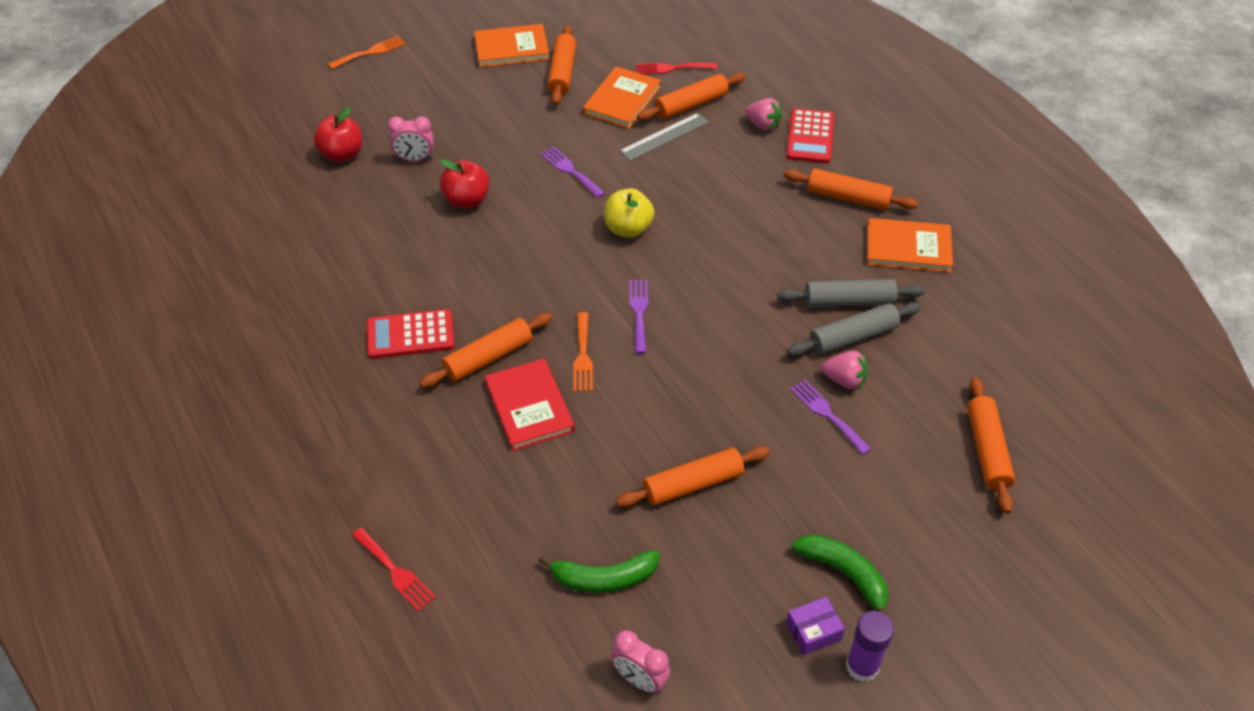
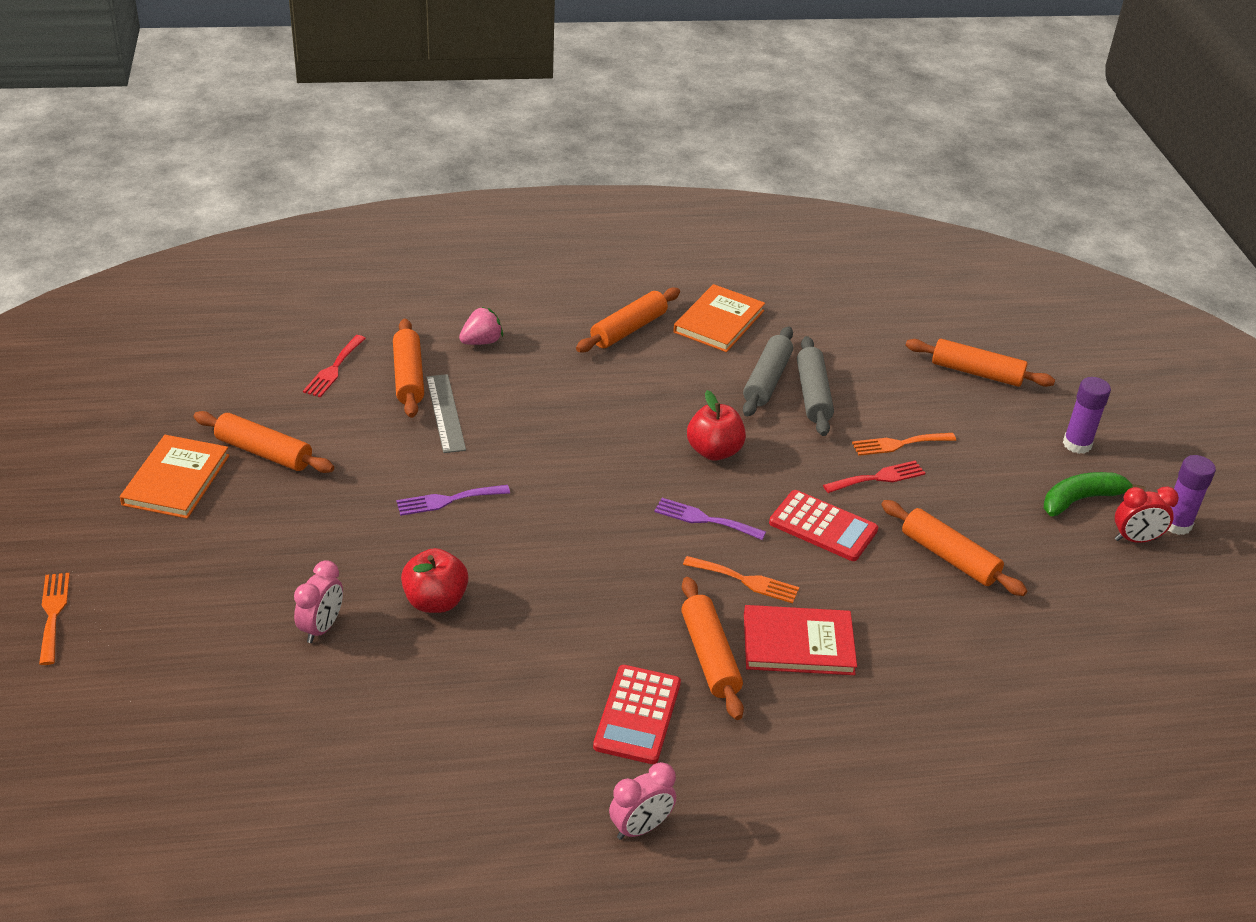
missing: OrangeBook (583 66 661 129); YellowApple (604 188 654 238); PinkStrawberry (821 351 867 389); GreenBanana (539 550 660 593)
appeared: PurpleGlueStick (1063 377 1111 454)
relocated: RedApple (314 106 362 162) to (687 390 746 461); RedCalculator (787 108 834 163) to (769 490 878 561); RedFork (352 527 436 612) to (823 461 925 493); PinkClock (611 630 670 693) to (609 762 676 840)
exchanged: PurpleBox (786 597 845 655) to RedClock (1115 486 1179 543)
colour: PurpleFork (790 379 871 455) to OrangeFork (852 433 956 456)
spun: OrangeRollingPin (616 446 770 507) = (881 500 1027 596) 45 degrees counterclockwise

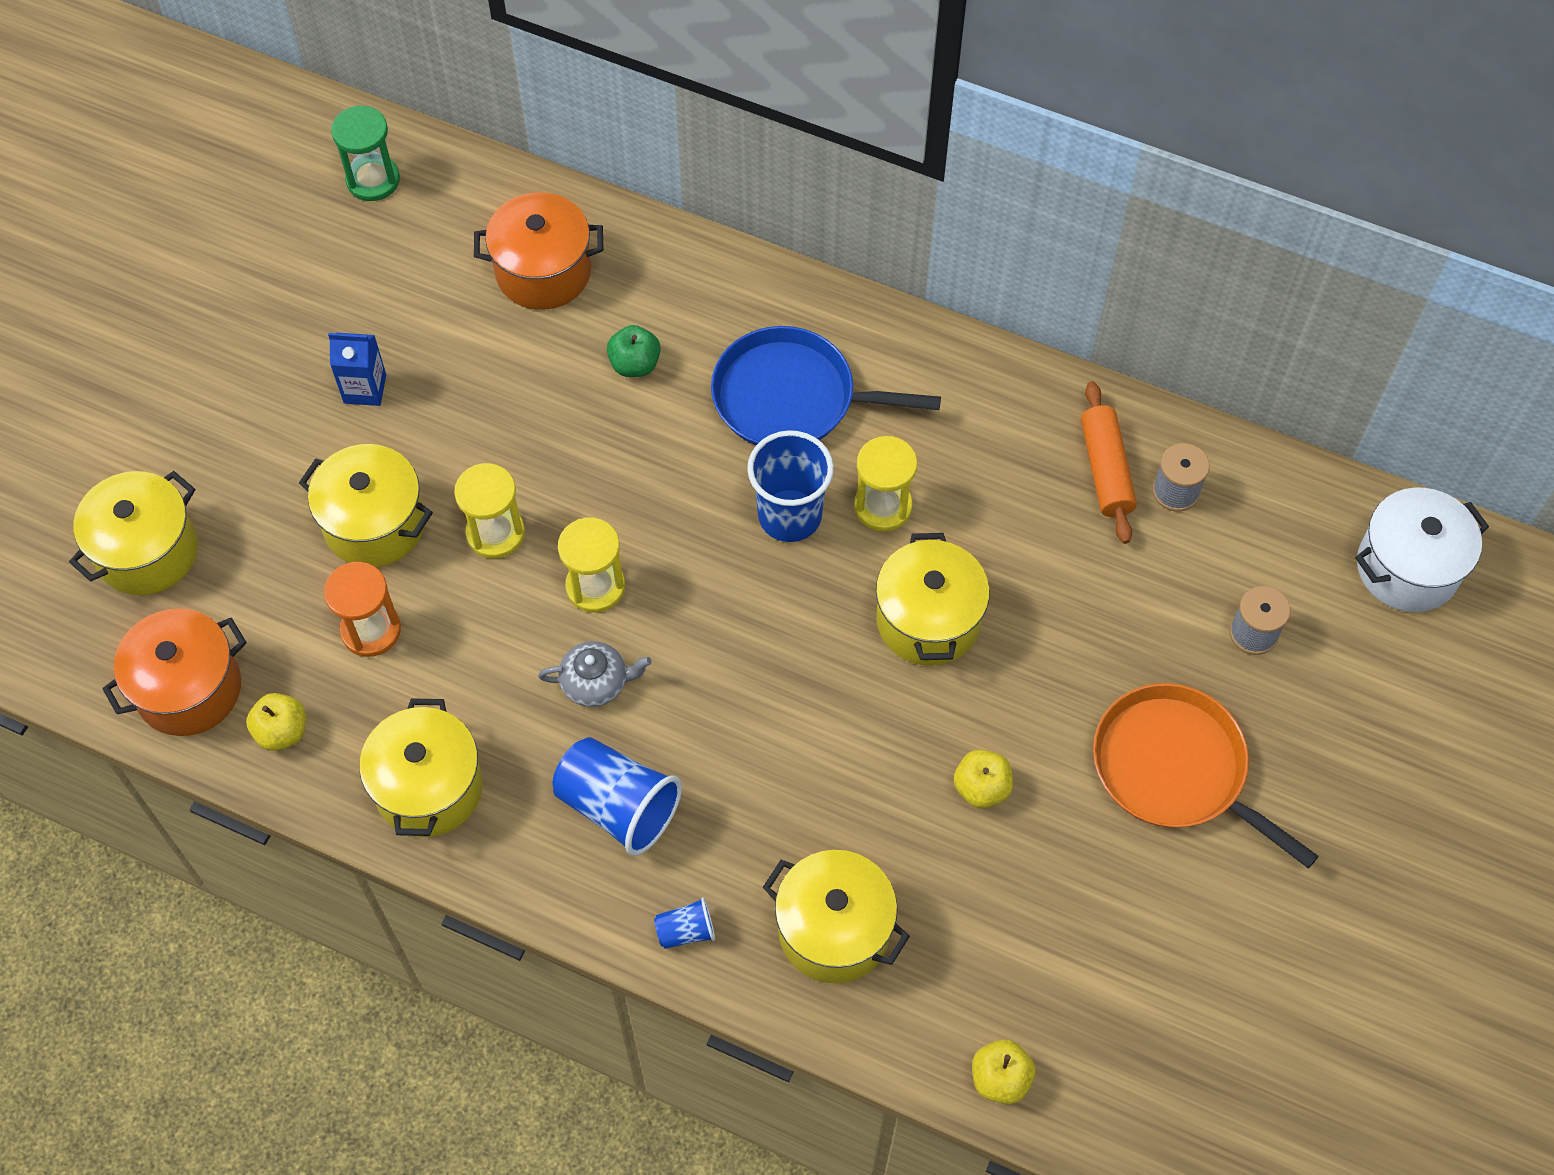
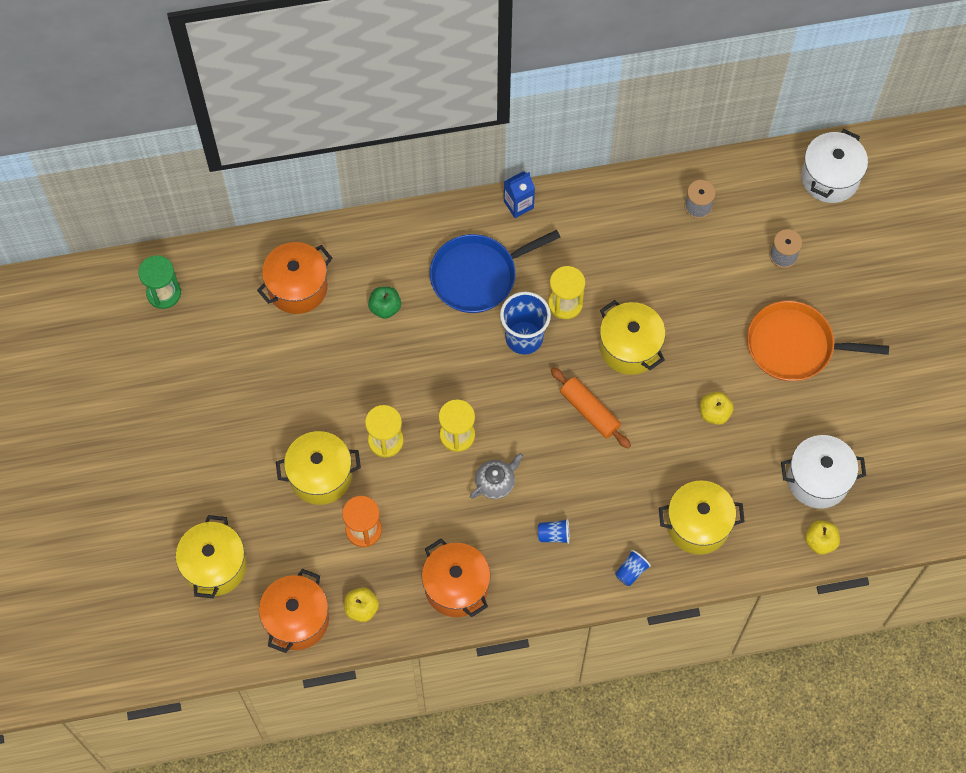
appeared: WhitePot (781 435 866 509)
relocated: BlueCarton (328 333 386 406) to (504 171 535 218); OrangeRollingPin (1081 381 1137 544) to (551 367 631 449)
colour: YellowPot (359 698 483 837) to OrangePot (422 539 491 617)
size: BlueCup (553 737 682 856) = (538 519 569 544) x0.49

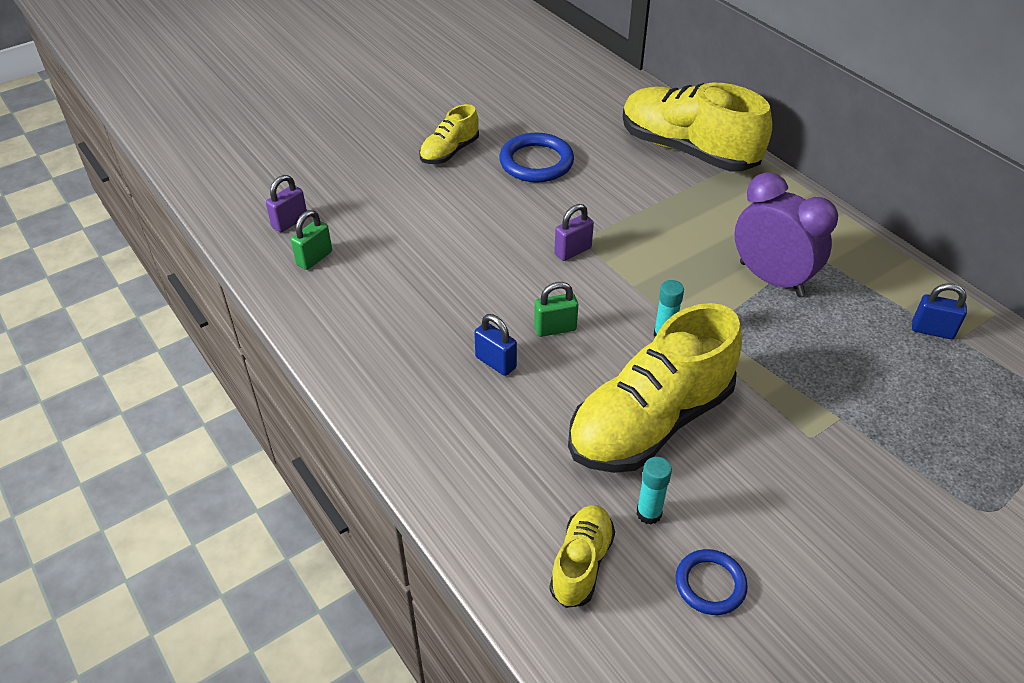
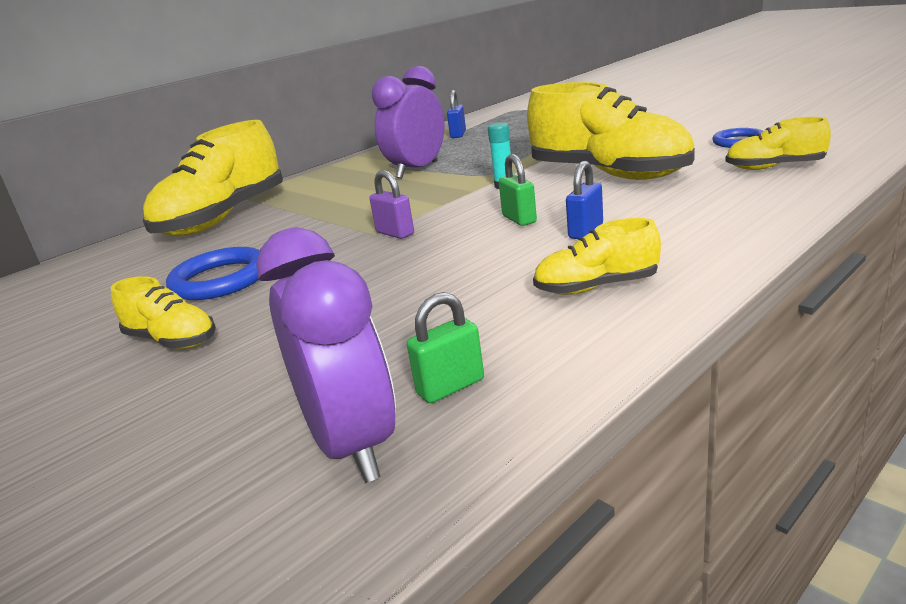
missing: TurquoiseGlueStick (637 457 672 524)
appeared: YellowShoe (533 218 661 295)
exchanged: PurplePadlock (266 175 307 232) to PurpleClock (256 227 396 483)
spun: GreenPadlock (291 210 332 270) = (407 292 484 403) 60 degrees counterclockwise

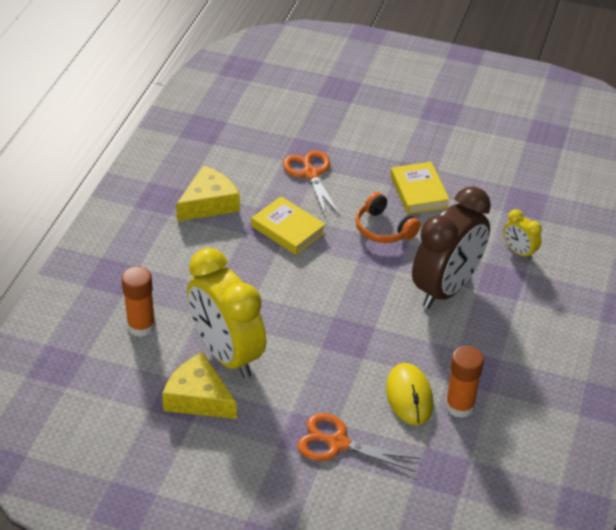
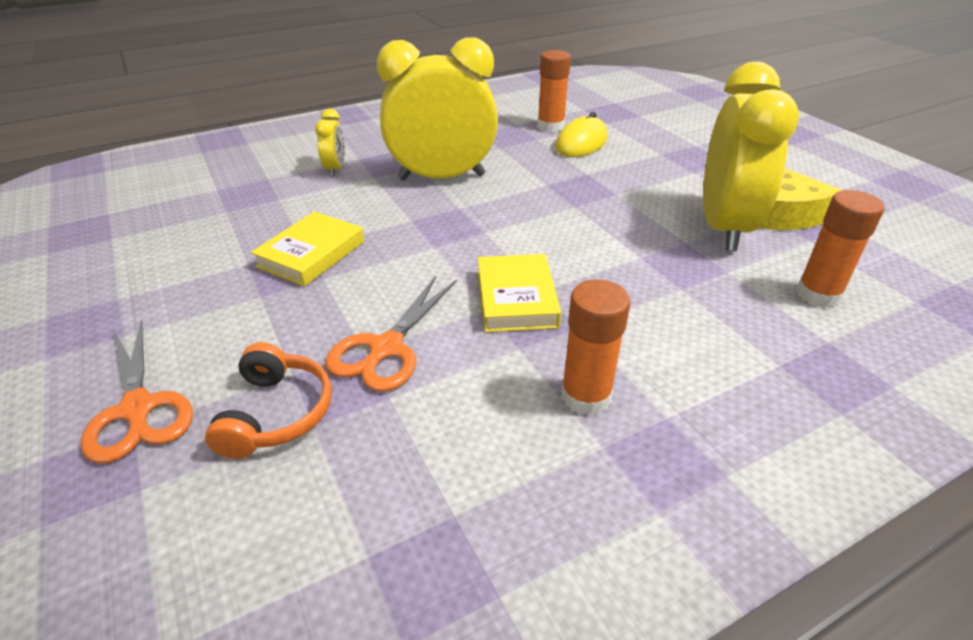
relocated: OrangeHeadphones (356 192 421 243) to (205 342 332 459); OrangeScissors (297 413 421 472) to (80 320 193 464)
exchanged: YellowCheese (176 165 240 221) to OrangeGlueStick (561 279 630 416)
colour: BrownClock (412 186 491 308) to YellowClock (377 37 498 181)

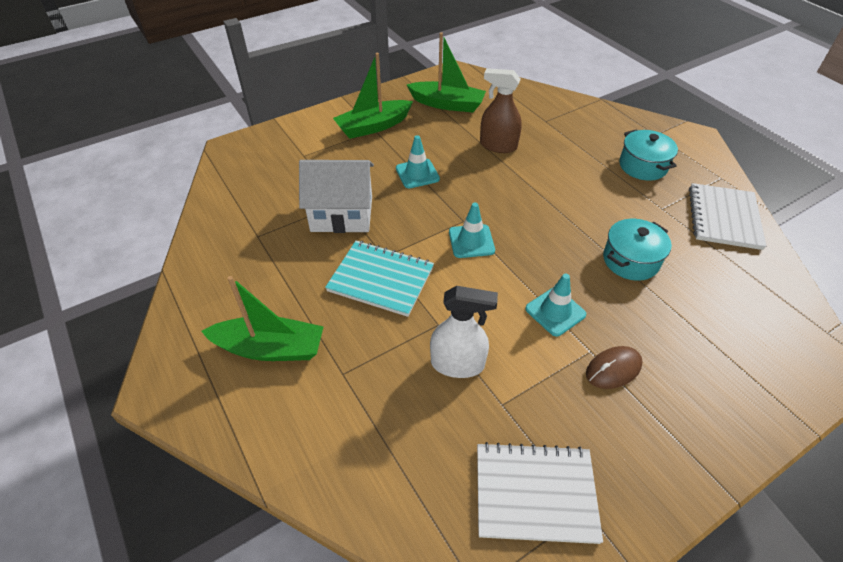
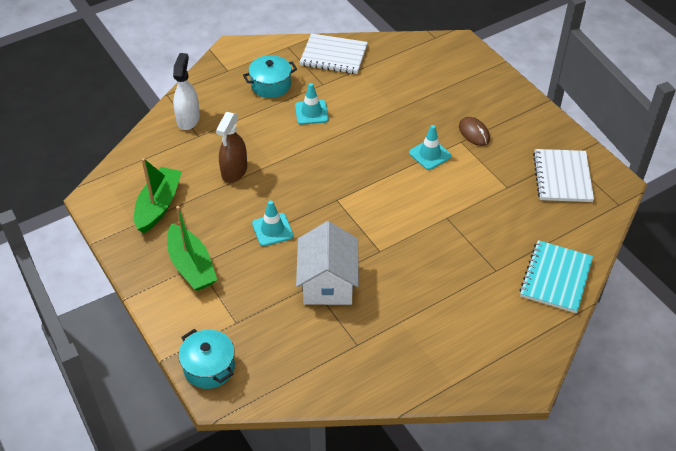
missing: GreenBoat (201 276 324 361)
relocated: TurquoiseTrafficCone (449 203 495 258) to (295 83 329 125); TurquoisePot (603 219 672 281) to (179 329 235 389); TurquoiseNotebook (325 241 434 317) to (519 240 593 313); WhiteSprayBottle (430 286 498 378) to (173 53 200 130)

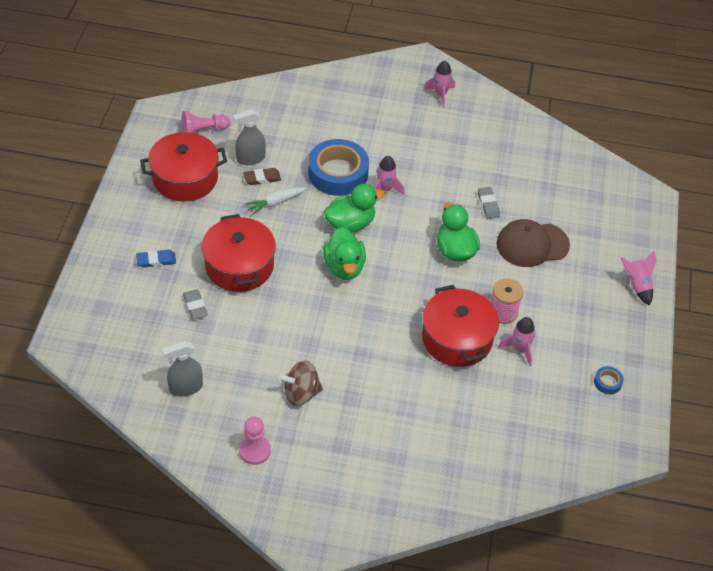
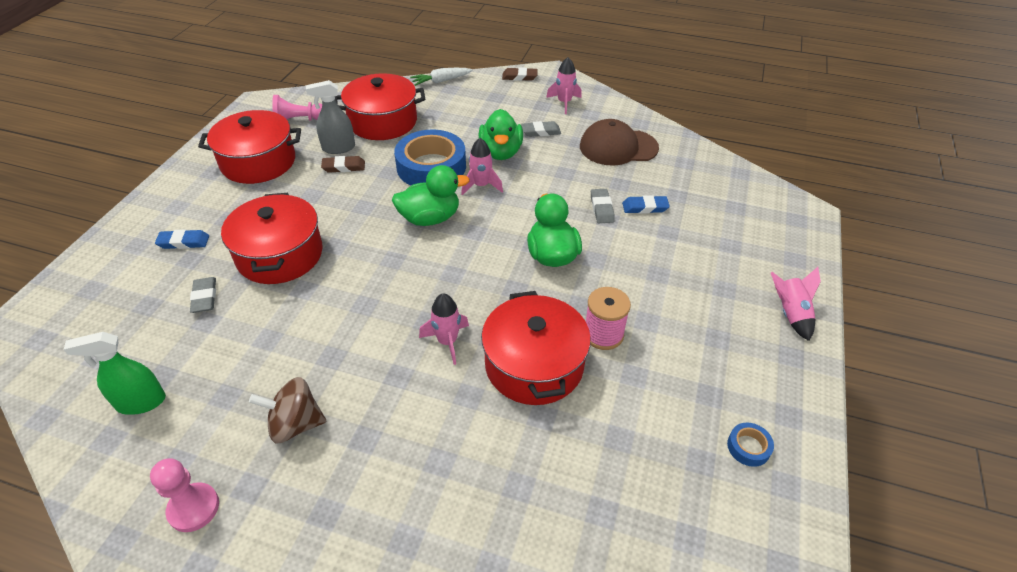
appeared: BrownEraser (502 67 538 81); RedPot (335 73 425 140); GreyEraser (521 121 561 137); BlueEraser (622 195 670 214)
relocated: WhiteCarrot (244 187 307 215) to (410 68 473 86); BrownCap (496 219 570 267) to (580 119 659 166); GreenDuck (323 227 366 280) to (479 109 523 160); PinkRocket (498 317 536 366) to (419 293 469 365)
colour: GreySprayBottle (162 341 203 397) to GreenSprayBottle (63 332 166 415)

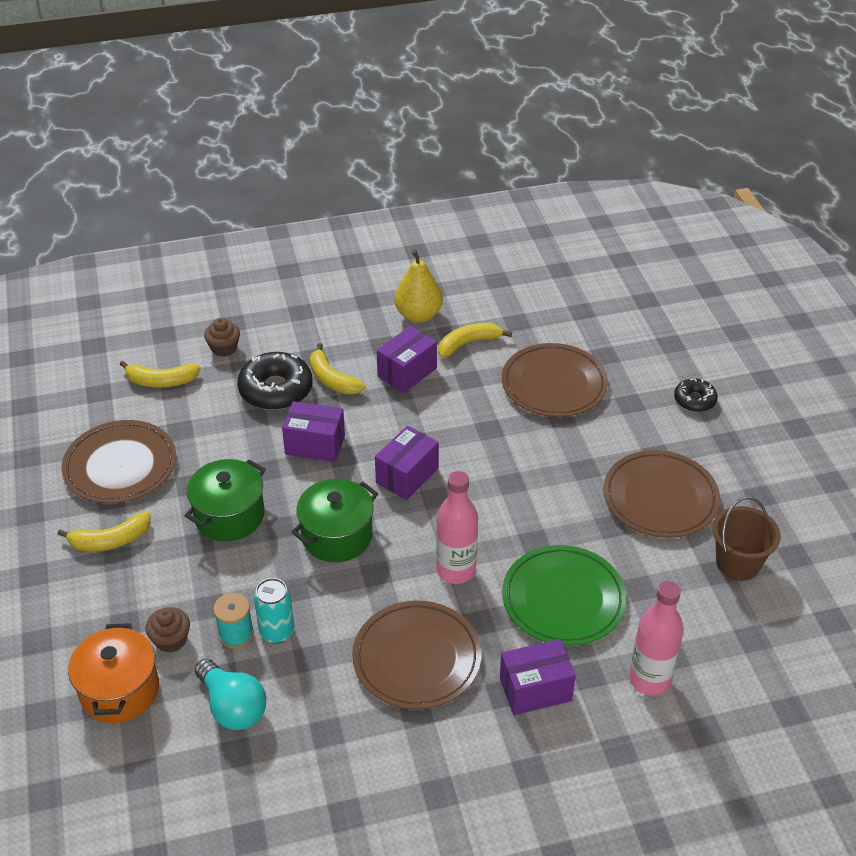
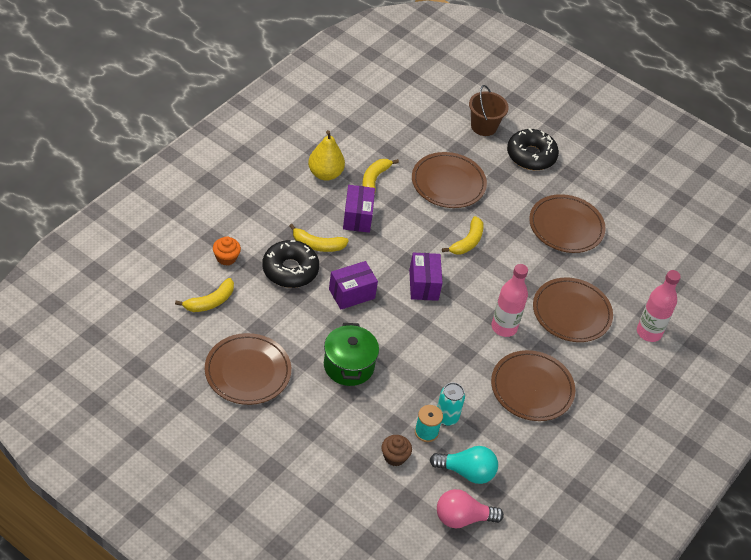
missing: GreenPot (291 479 378 562); OrangePot (68 623 159 723); PurpleBox (500 639 576 715)
appeared: PinkLightBulb (437 489 504 528)
relocated: BrownBucket (712 496 781 581) to (469 85 509 136); YellowBanana (58 512 151 551) to (442 216 484 255)
colour: BrownCupcake (204 318 240 357) to OrangeCupcake (213 236 241 266); GreenPlate (502 545 627 646) to BrownPlate (533 277 613 342)
size: BlackDonut (674 379 718 412) = (507 128 559 170) x1.76

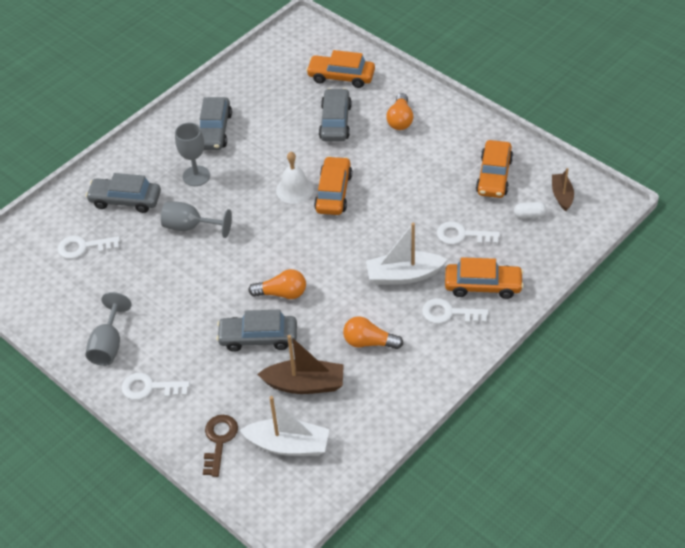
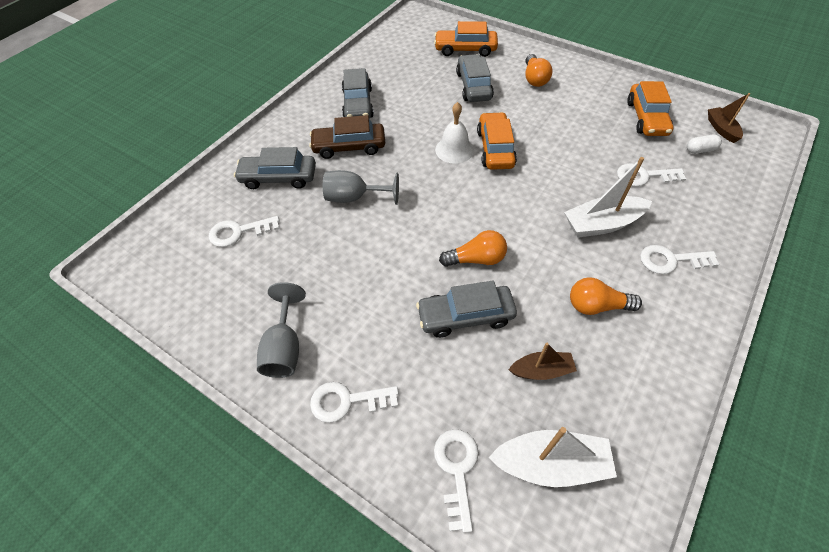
missing: OrangeCar (445 257 524 299)
exchanged: GreyGoblet (175 122 210 186) to BrownCar (309 115 385 159)
colour: BrownKey (203 415 238 477) to WhiteKey (434 429 479 533)
size: BrownBoat (257 335 344 394) = (509 343 577 380) x0.61

